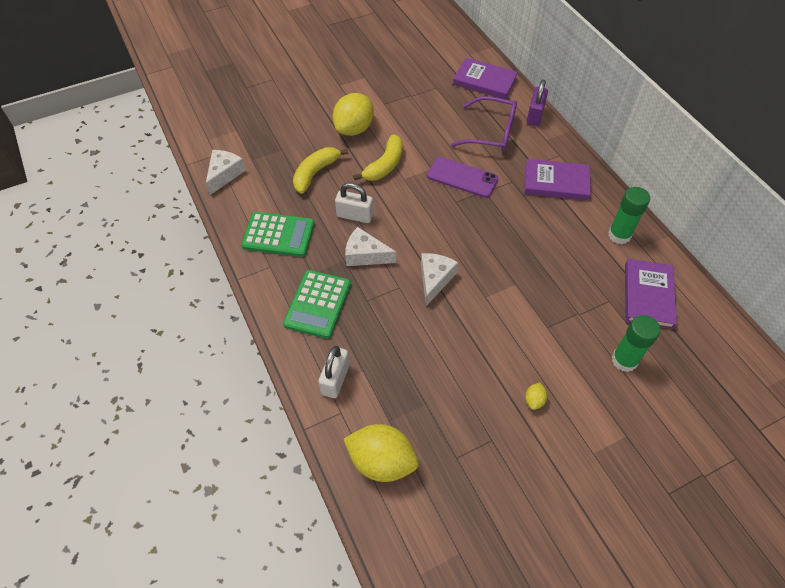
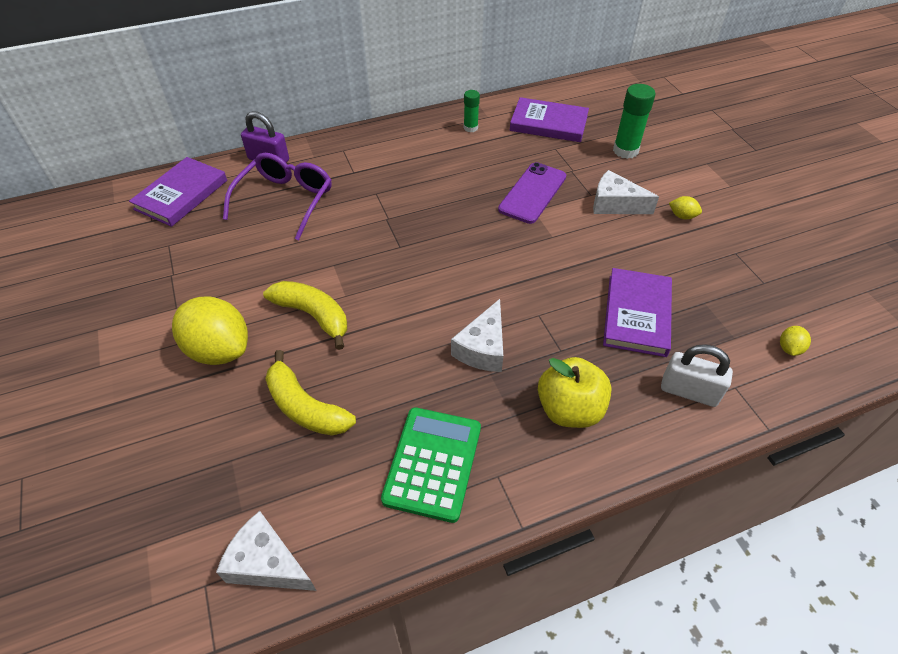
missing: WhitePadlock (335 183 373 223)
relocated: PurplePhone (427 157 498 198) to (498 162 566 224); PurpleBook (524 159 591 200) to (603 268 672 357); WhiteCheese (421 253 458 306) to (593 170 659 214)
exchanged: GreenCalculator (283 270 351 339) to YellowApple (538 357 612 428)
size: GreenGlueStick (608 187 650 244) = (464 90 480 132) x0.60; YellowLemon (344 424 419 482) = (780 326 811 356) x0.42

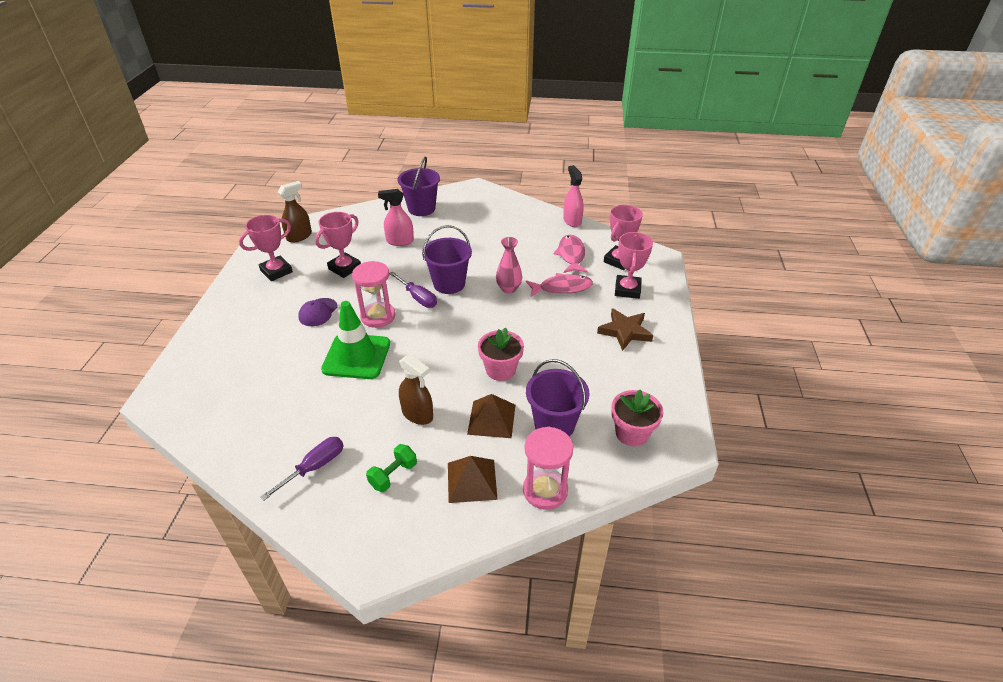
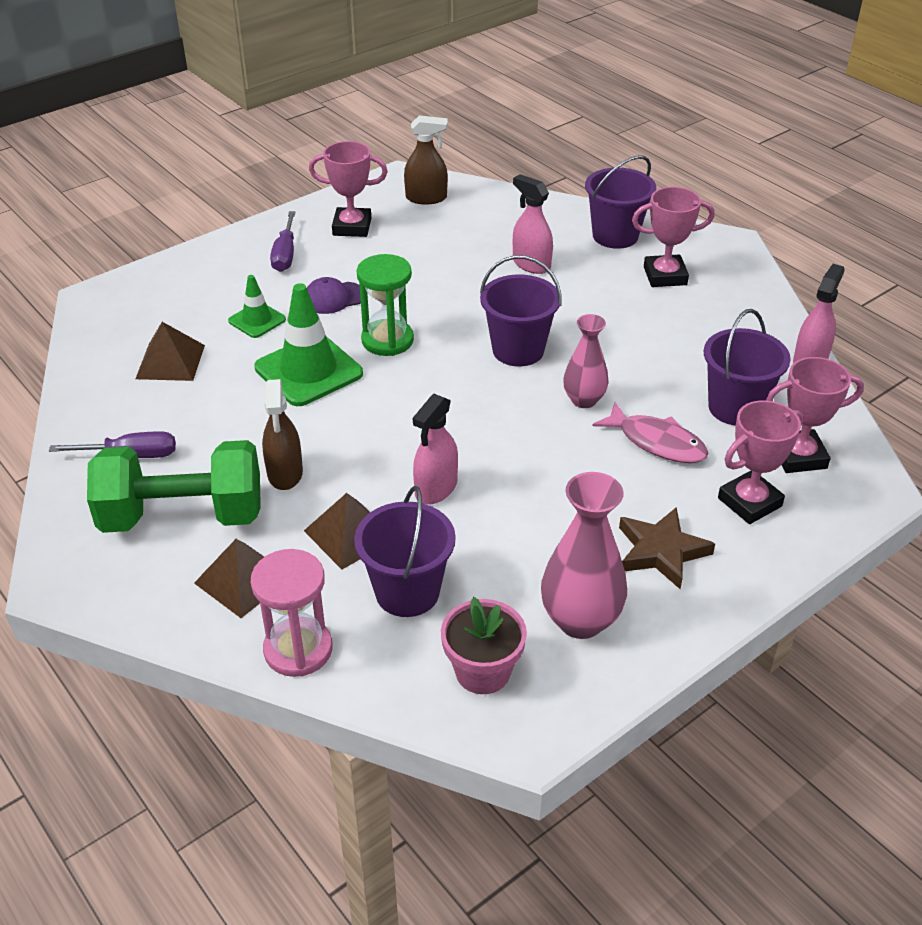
appeared: GreenTrafficCone (228 275 286 338); BrownPyramid (135 322 205 381); PinkVase (541 472 627 639)
relocated: PinkTrophy (315 212 361 278) to (632 187 715 287); PurpleScrewdriver (389 272 437 308) to (270 211 295 272)
exchanged: PinkFish (553 235 588 273) to PurpleBucket (704 309 791 426); PinkFlowerPot (478 327 524 381) to PinkSprayBottle (413 394 458 504)
colour: PinkHourglass (352 261 395 328) to GreenHourglass (357 254 414 356)
size: GreenDumbbell (366 444 417 492) = (87 440 261 533) x2.32

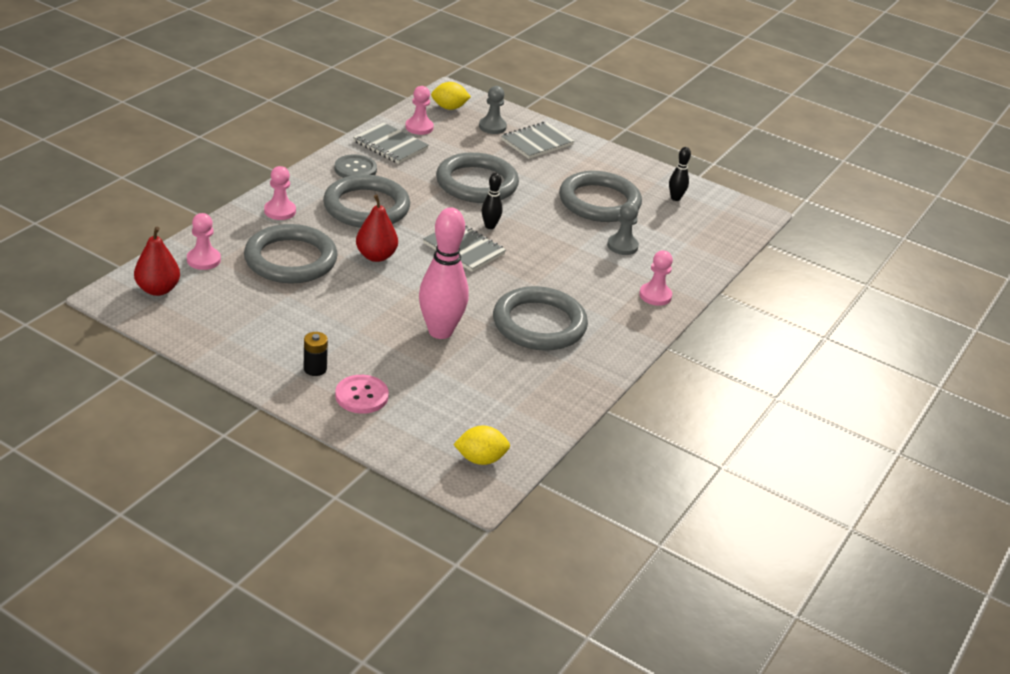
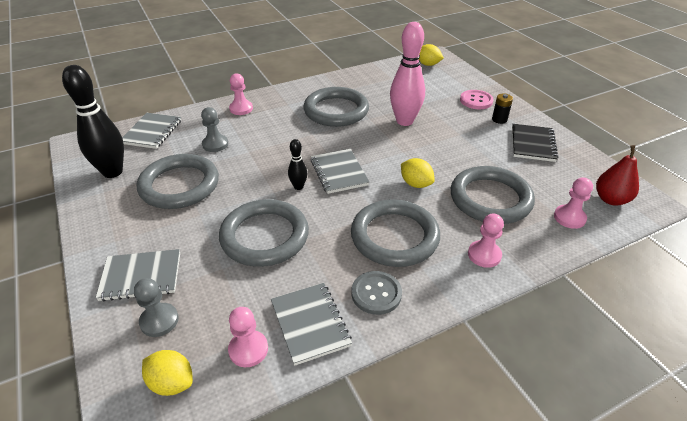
appeared: GreyNotebook (122 113 181 149); BlackNotebook (512 124 558 162)
exchanged: RedPear (356 194 398 262) to YellowLemon (401 158 435 188)
size: BlackBowlingPin (669 147 691 201) = (62 65 124 178) x2.09

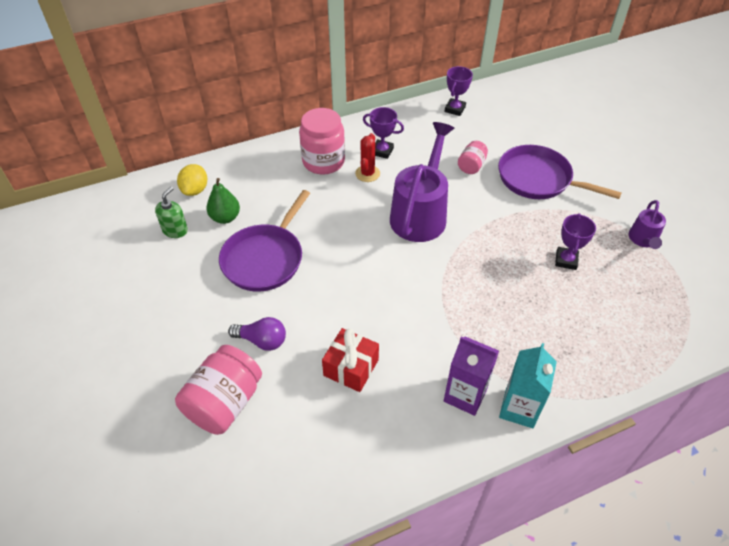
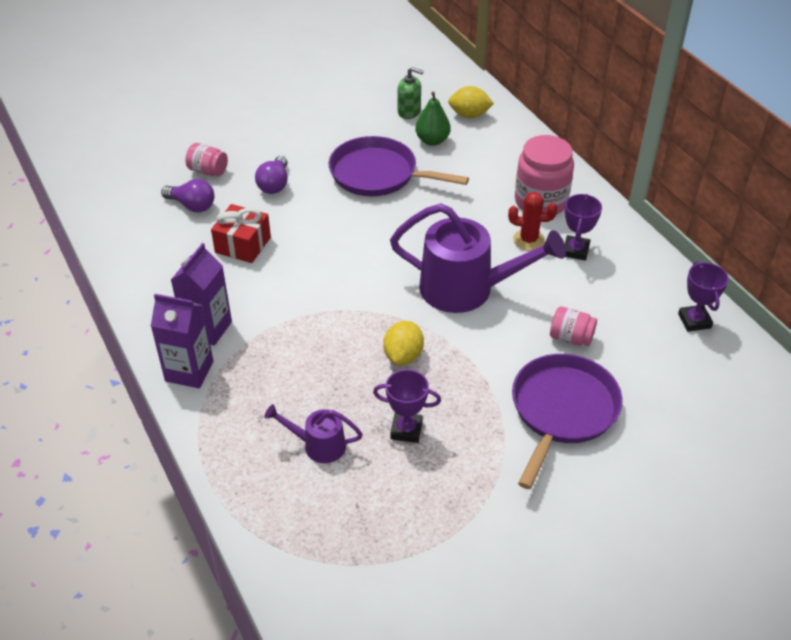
appeared: PurpleLightBulb (161 179 214 212); YellowLemon (383 321 424 365)
relocated: PurpleWateringCan (629 200 666 249) to (264 404 363 463)
colour: TurquoiseCarton (499 343 557 428) to PurpleCarton (151 294 213 388)
spun: PurpleTrophy (444 66 473 116) = (678 261 729 332) 60 degrees clockwise
size: PinkJar (175 345 262 435) = (185 143 228 176) x0.54

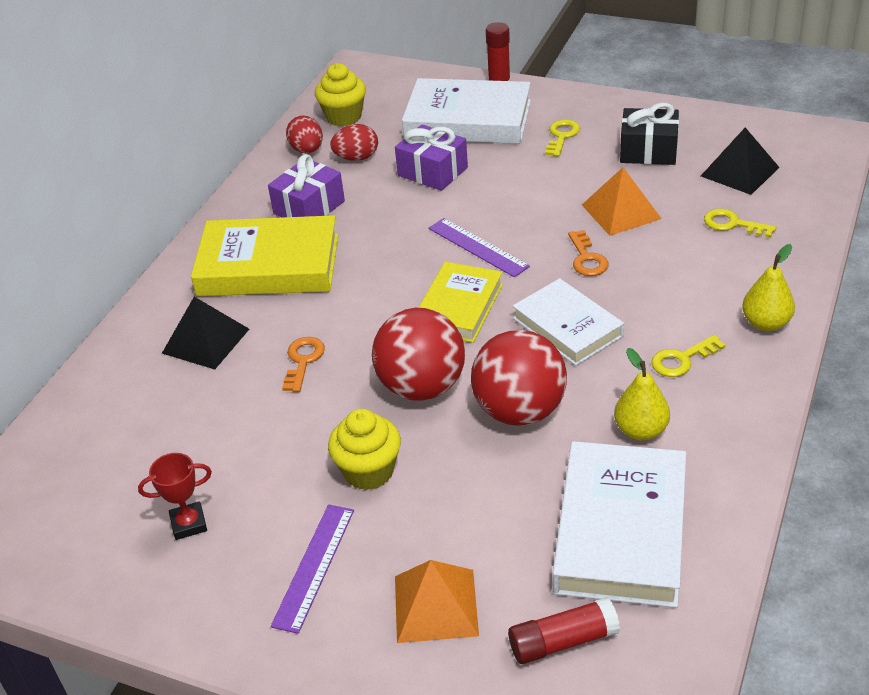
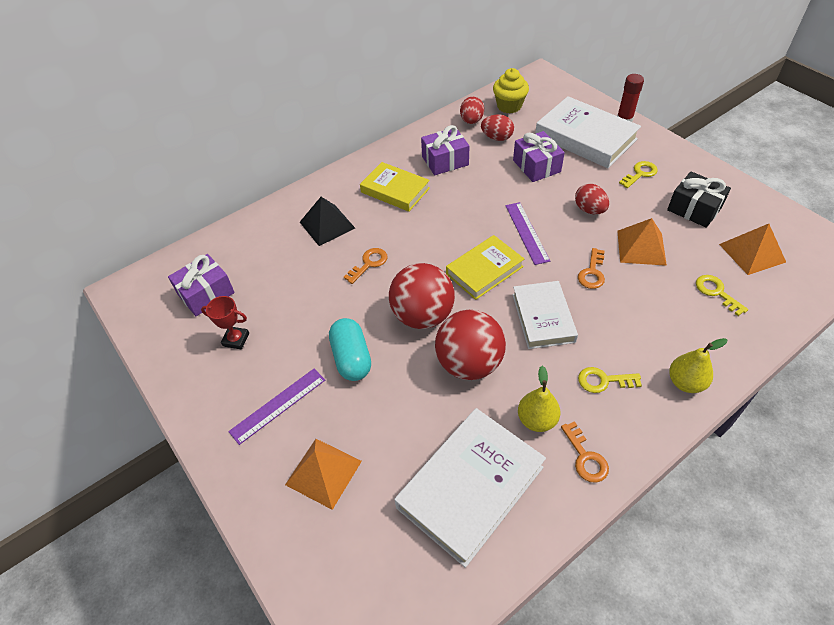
missing: RedGlueStick (508 597 620 664)
appeared: RedEgg (575 184 609 214); PurpleGift (168 254 235 316); OrangeKey (561 421 609 483)
exchanged: YellowCupcake (328 409 401 490) to TurquoiseCapsule (329 318 371 381)
colour: BlackPyramid (701 127 780 195) to OrangePyramid (719 224 786 275)
size: YellowBook (191 215 338 296) = (360 162 430 212) x0.65

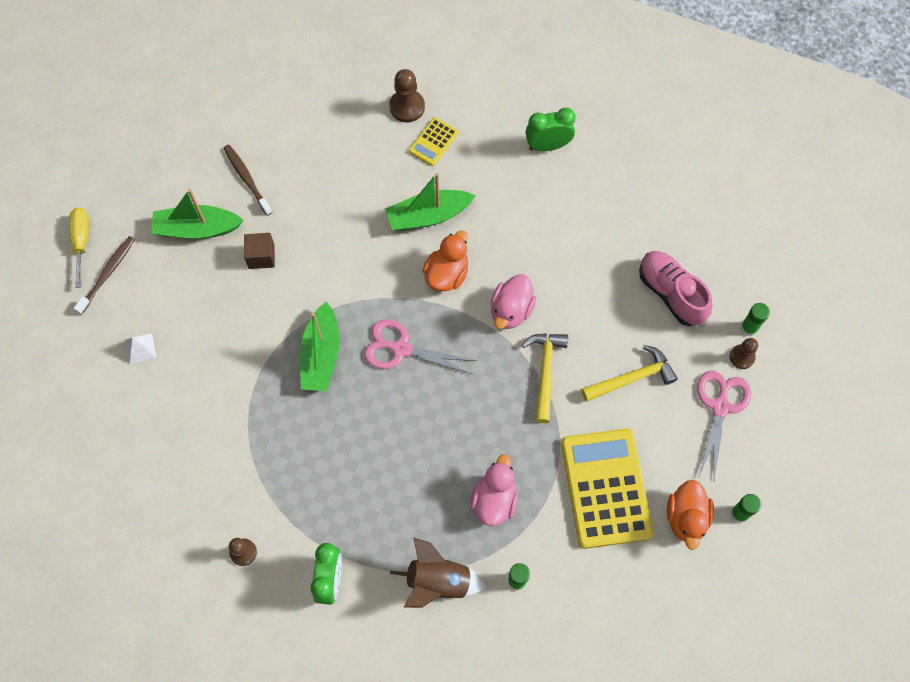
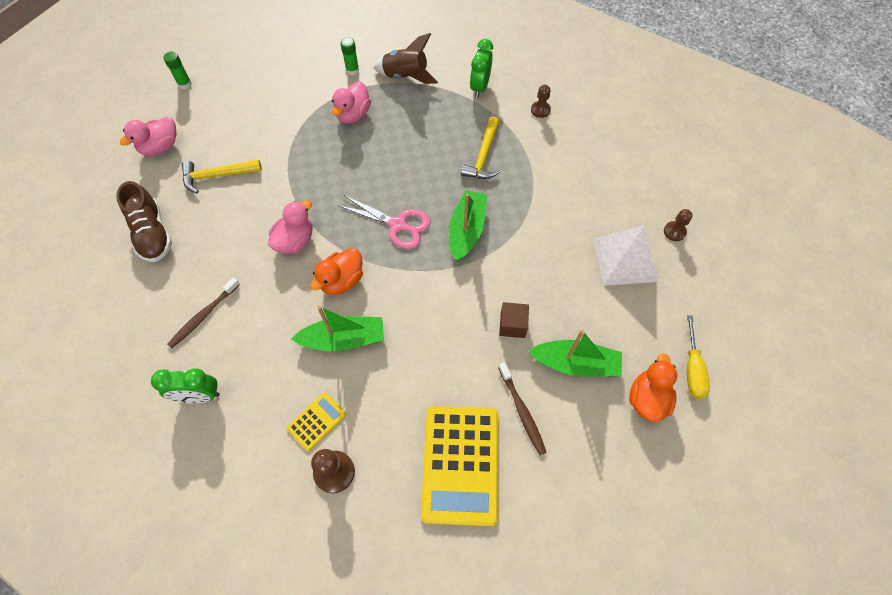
missing: GreenGlueStick (741 303 770 336)
relocated: BrownToothbrush (73 236 135 315) to (167 277 240 348); YellowHammer (522 333 568 423) to (461 117 500 179); BrownPawn (730 338 758 369) to (664 209 693 241); YellowCalculator (561 429 653 549) to (421 406 498 527); OrangeDuck (667 480 714 550) to (629 353 677 422)
exchanged: PinkScissors (697 371 751 480) to PinkDuck (120 116 177 156)
colour: PinkShoe (639 251 713 326) to BrownShoe (116 181 172 262)
size: WhitePyramid (126 334 156 364) = (593 226 658 286) x2.25

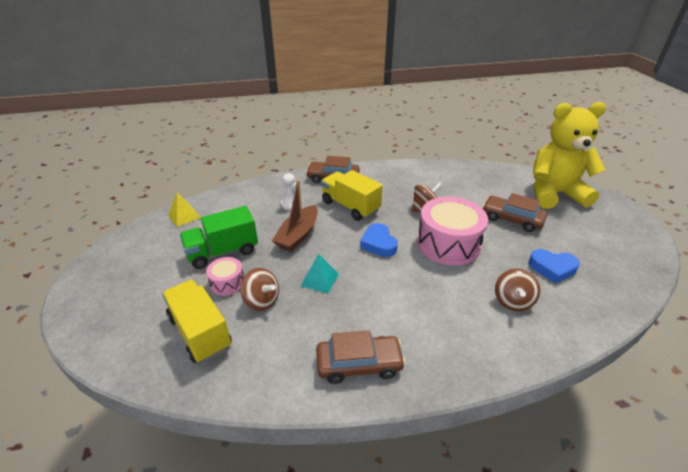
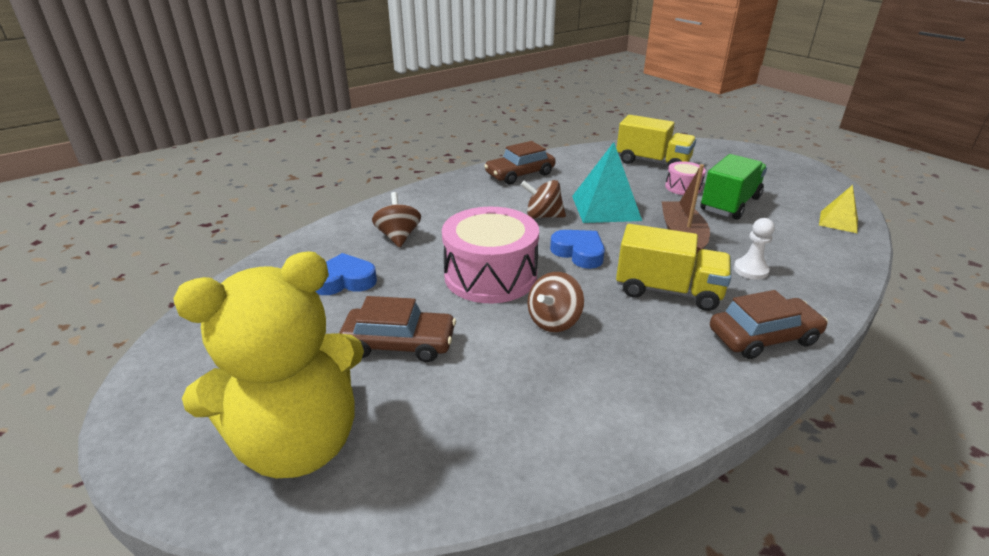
relocated: BrownSpinningTop (240 268 279 311) to (521 180 566 219)
size: TurquoisePyramid (301 254 339 294) = (572 142 642 223) x1.77

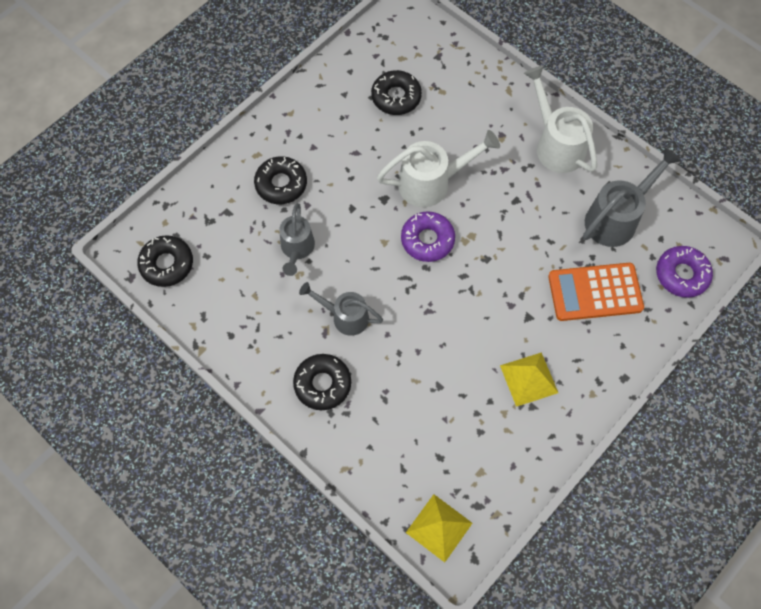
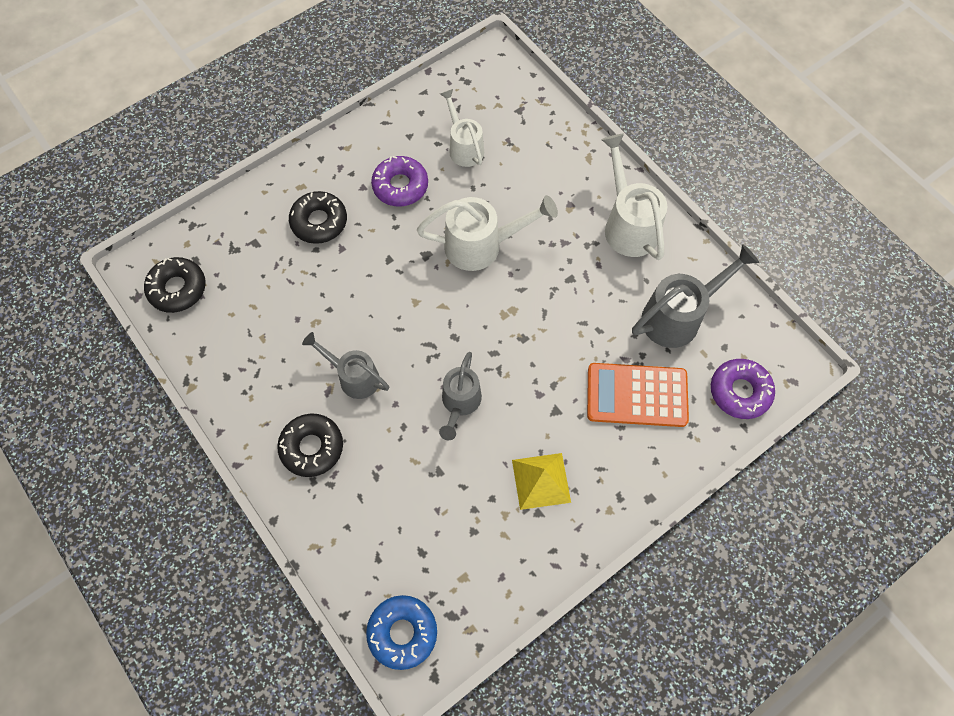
relocated: GreyWateringCan (279 203 315 276) to (439 352 482 440); PurpleDonut (401 211 455 262) to (371 156 428 207)
exchanged: BlackDonut (371 70 422 115) to WhiteWateringCan (440 89 484 167); YellowPyramid (406 494 472 563) to BlueDonut (366 595 437 670)

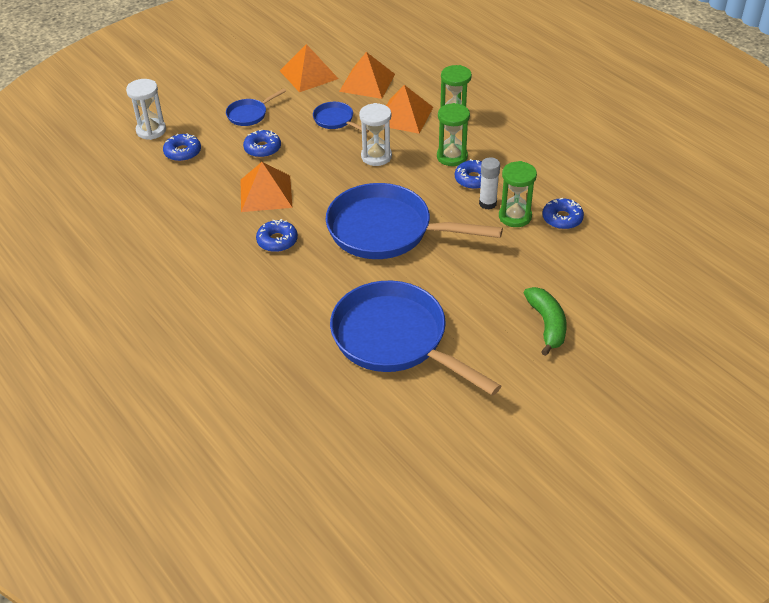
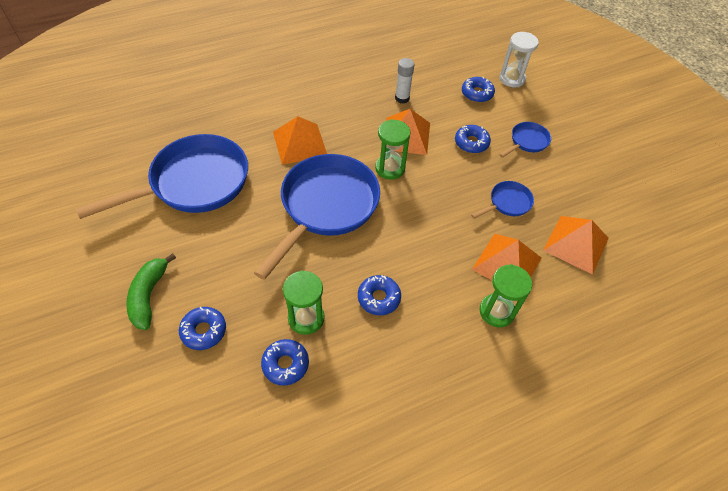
missing: WhiteHourglass (359 103 392 166)
relocated: OrangePyramid (280 44 339 92) to (273 116 327 165); GreenHourglass (437 103 470 166) to (375 119 411 180); WhiteGlueStick (479 157 500 210) to (395 58 414 104); BlueDonut (256 219 298 252) to (179 307 226 350)
spun: BluePan (226 88 286 126) = (499 122 551 158) 75 degrees clockwise; GreenBanana (524 287 567 356) = (126 253 176 330) 90 degrees clockwise

